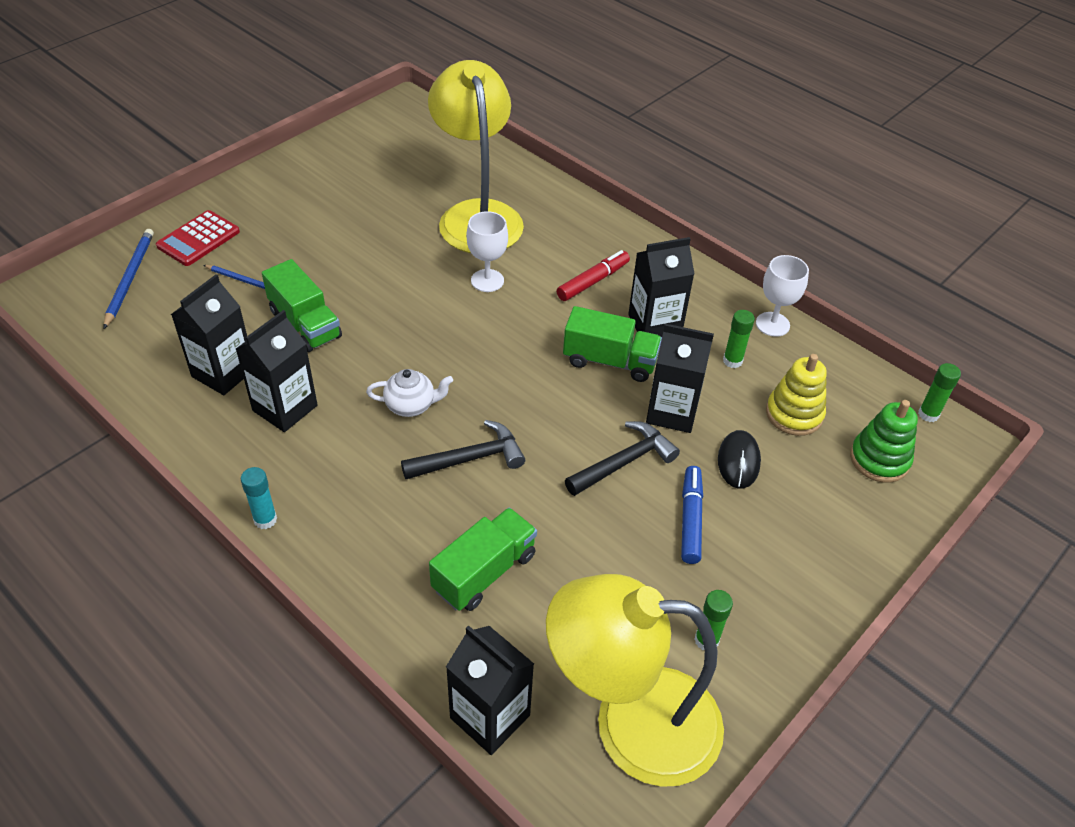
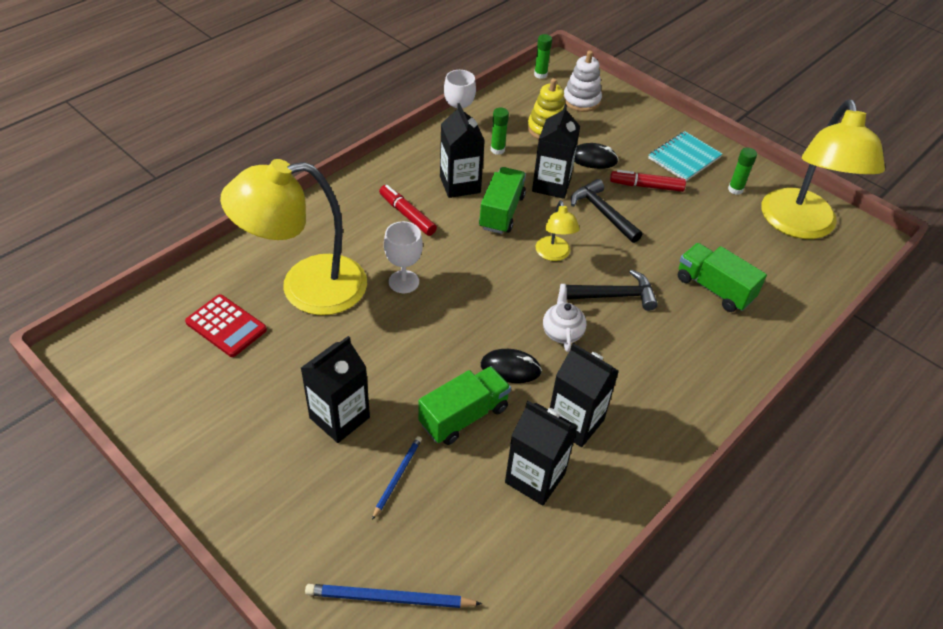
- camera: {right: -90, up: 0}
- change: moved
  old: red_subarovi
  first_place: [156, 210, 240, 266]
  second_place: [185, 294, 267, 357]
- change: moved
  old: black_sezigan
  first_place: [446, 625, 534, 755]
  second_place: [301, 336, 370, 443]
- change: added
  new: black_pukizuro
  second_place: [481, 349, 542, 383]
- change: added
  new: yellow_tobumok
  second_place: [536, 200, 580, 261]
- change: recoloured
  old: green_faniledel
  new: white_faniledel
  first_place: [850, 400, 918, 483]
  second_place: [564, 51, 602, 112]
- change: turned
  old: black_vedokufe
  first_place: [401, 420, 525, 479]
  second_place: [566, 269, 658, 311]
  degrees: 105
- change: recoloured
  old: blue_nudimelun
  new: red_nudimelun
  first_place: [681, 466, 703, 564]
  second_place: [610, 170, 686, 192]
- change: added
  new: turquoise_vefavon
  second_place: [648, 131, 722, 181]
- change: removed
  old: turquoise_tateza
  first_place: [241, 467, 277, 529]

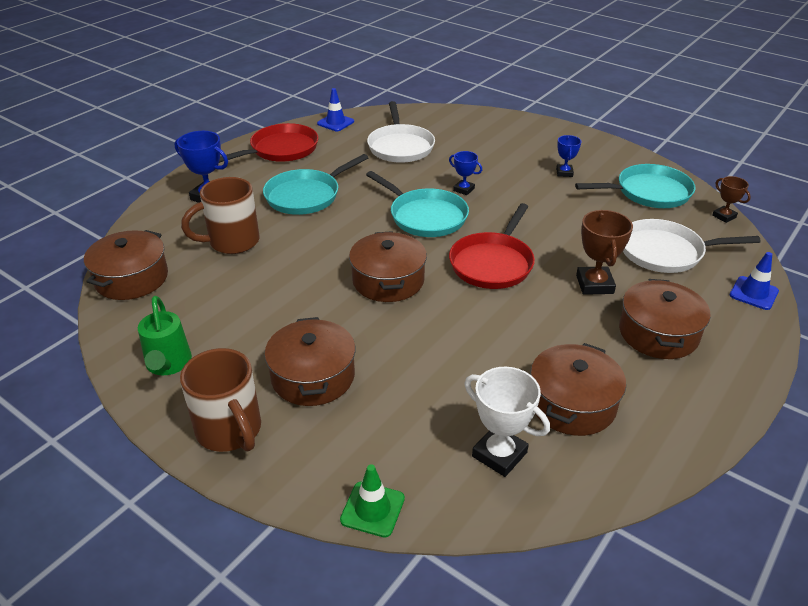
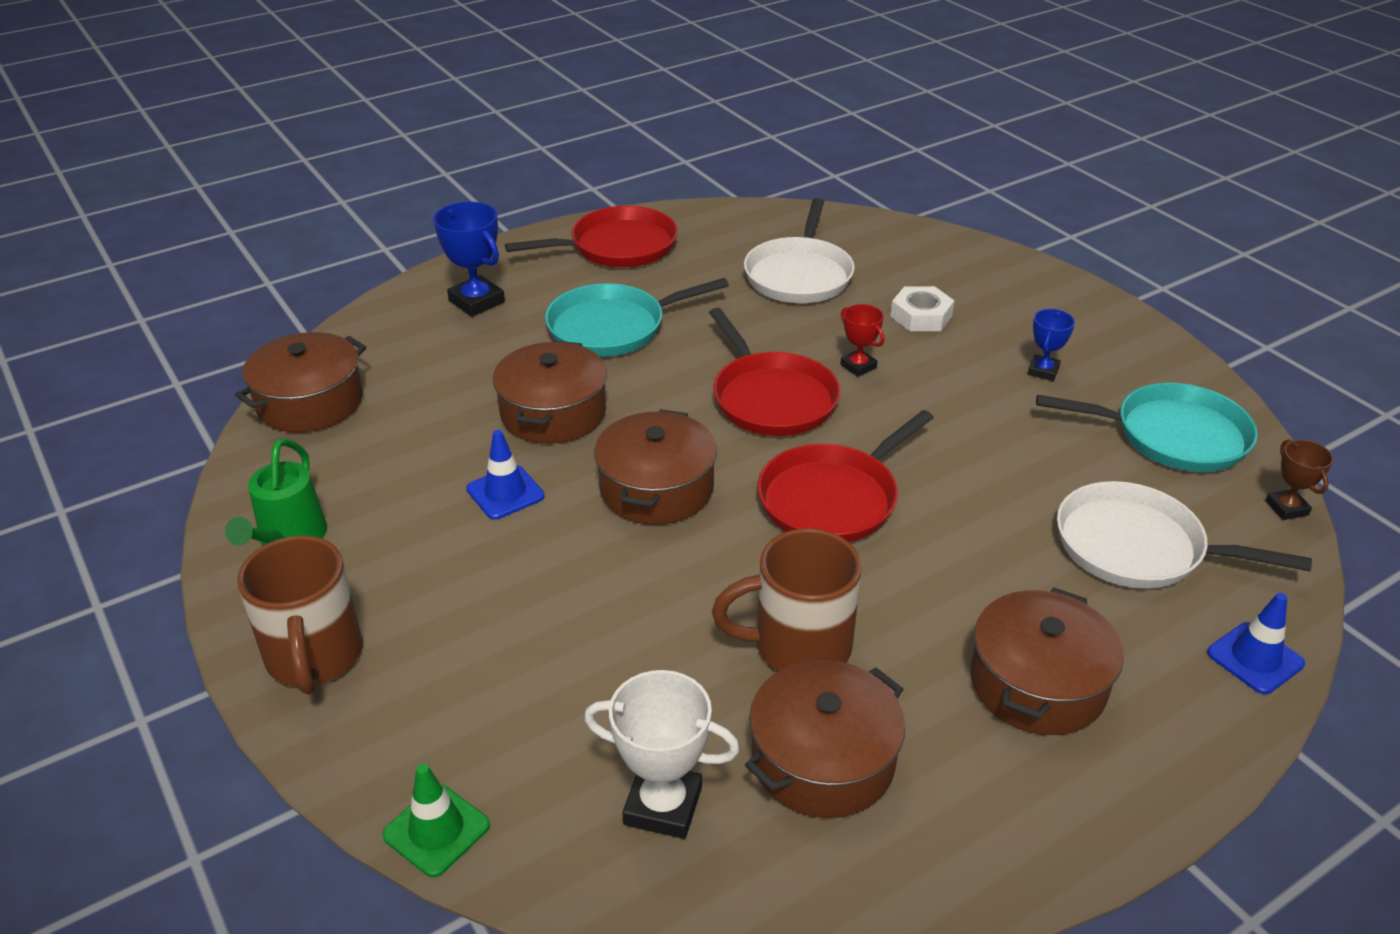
- camera: {right: 20, up: 0}
- change: moved
  old: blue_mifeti
  first_place: [317, 88, 354, 131]
  second_place: [466, 430, 545, 519]
- change: moved
  old: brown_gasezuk
  first_place: [264, 317, 356, 406]
  second_place: [493, 341, 607, 444]
- change: turned
  old: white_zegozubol
  first_place: [464, 367, 550, 477]
  second_place: [584, 670, 740, 839]
  degrees: -45
- change: recoloured
  old: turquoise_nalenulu
  new: red_nalenulu
  first_place: [366, 171, 469, 237]
  second_place: [709, 308, 840, 436]
- change: moved
  old: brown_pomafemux
  first_place: [181, 177, 260, 254]
  second_place: [712, 529, 862, 671]
- change: recoloured
  old: blue_zegozubol
  new: red_zegozubol
  first_place: [449, 151, 482, 195]
  second_place: [840, 304, 885, 377]
- change: added
  new: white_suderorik
  second_place: [890, 286, 954, 331]
- change: removed
  old: brown_zegozubol
  first_place: [576, 210, 633, 295]

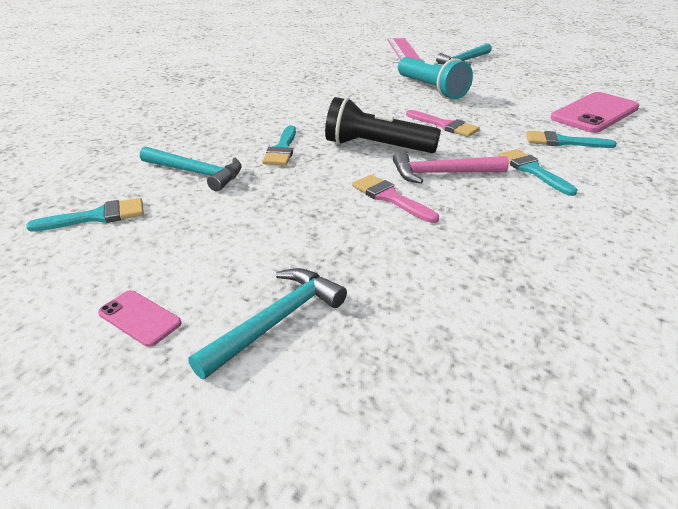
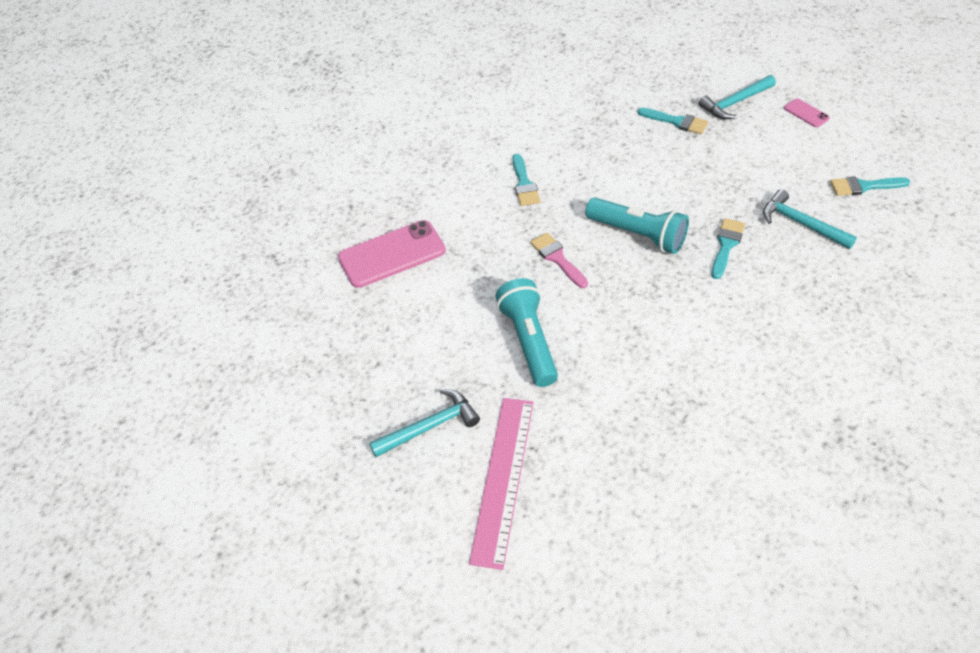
- camera: {right: -160, up: 15}
- change: recoloured
  old: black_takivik
  new: turquoise_takivik
  first_place: [325, 97, 441, 153]
  second_place: [585, 197, 689, 254]
- change: moved
  old: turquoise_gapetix
  first_place: [526, 131, 617, 148]
  second_place: [638, 108, 708, 134]
- change: removed
  old: pink_gapetix
  first_place: [352, 175, 439, 223]
- change: removed
  old: pink_vedokufe
  first_place: [393, 151, 509, 184]

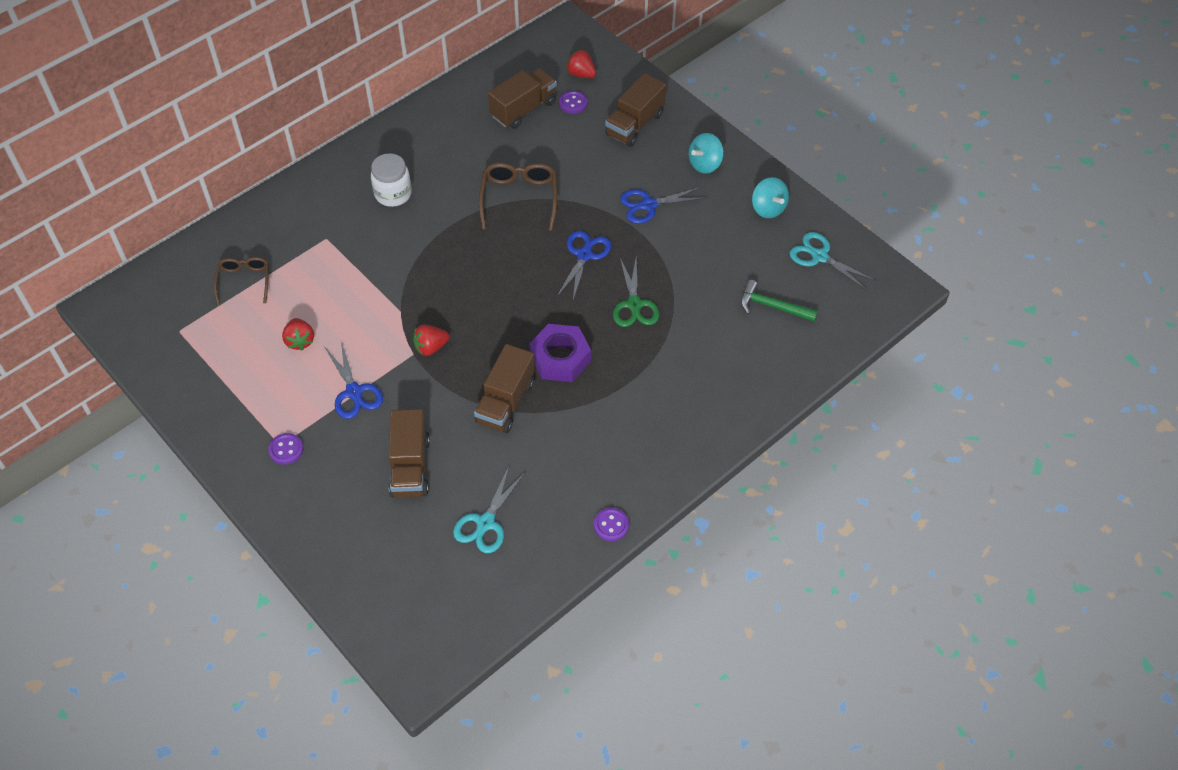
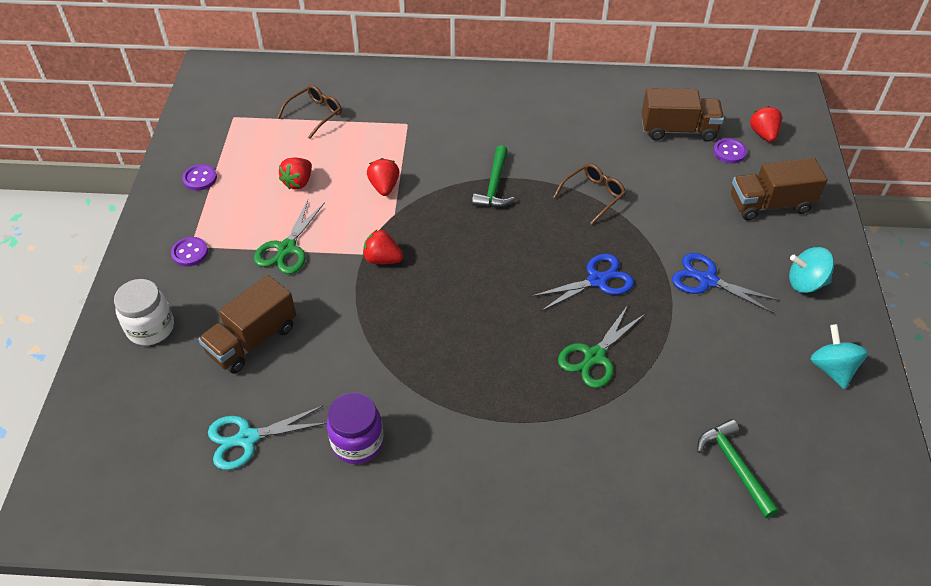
- camera: {right: 45, up: -5}
- change: moved
  old: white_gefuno
  first_place: [371, 153, 412, 207]
  second_place: [114, 279, 174, 346]
- change: moved
  old: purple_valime
  first_place: [594, 508, 629, 541]
  second_place: [182, 164, 217, 191]
- change: recoloured
  old: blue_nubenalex
  new: green_nubenalex
  first_place: [325, 342, 383, 419]
  second_place: [254, 200, 325, 274]
- change: added
  new: purple_gefuno
  second_place: [327, 393, 384, 464]
- change: added
  new: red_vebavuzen
  second_place: [367, 158, 399, 196]
- change: added
  new: green_vedokufe
  second_place: [472, 145, 515, 207]
- change: resized
  old: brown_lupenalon
  first_place: [479, 163, 557, 231]
  second_place: [553, 163, 626, 224]
  factor: 0.66
- change: turned
  old: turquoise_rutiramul
  first_place: [752, 177, 789, 218]
  second_place: [811, 324, 868, 389]
  degrees: 150
- change: removed
  old: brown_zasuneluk
  first_place: [474, 344, 535, 433]
- change: removed
  old: purple_suderorik
  first_place: [529, 324, 591, 382]
- change: removed
  old: turquoise_nubenalex
  first_place: [789, 232, 876, 290]

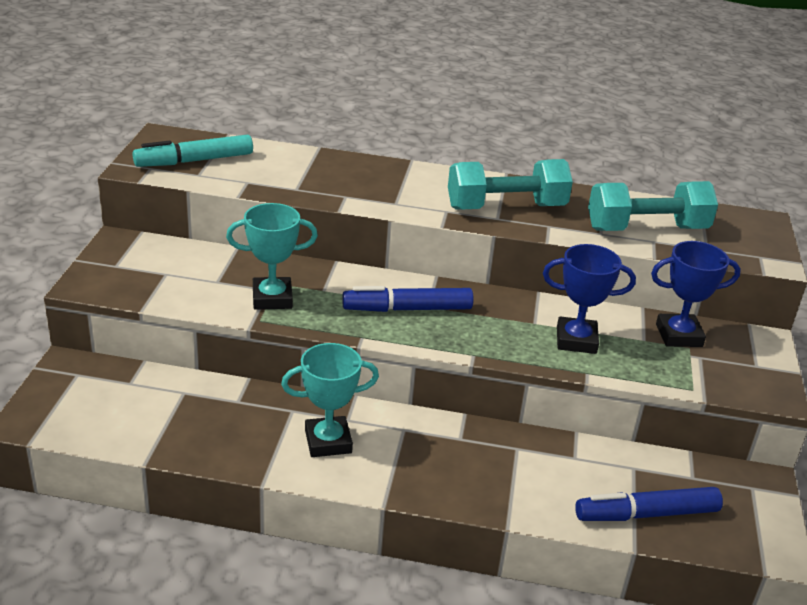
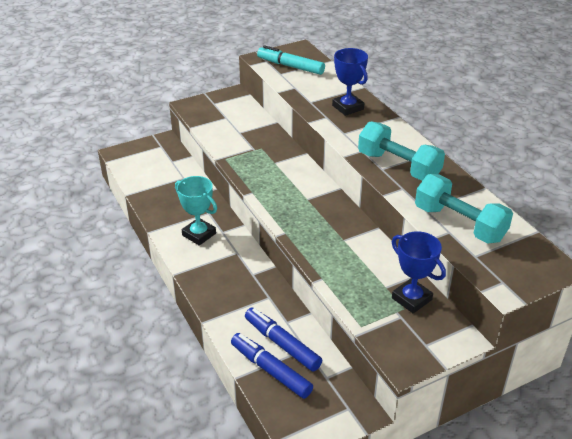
- camera: {right: 55, up: 5}
- change: moved
  old: blue_nudimelun
  first_place: [342, 286, 474, 312]
  second_place: [245, 308, 322, 372]
- change: moved
  old: blue_zegozubol
  first_place: [543, 244, 636, 354]
  second_place: [332, 48, 368, 116]
- change: removed
  old: turquoise_zegozubol
  first_place: [226, 203, 318, 310]

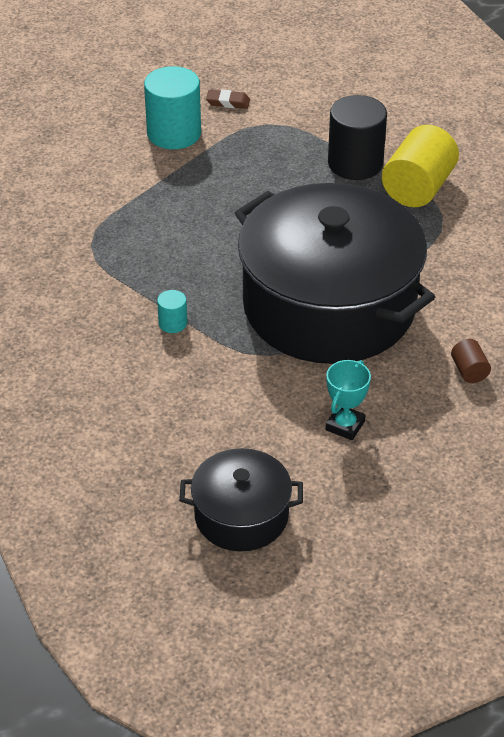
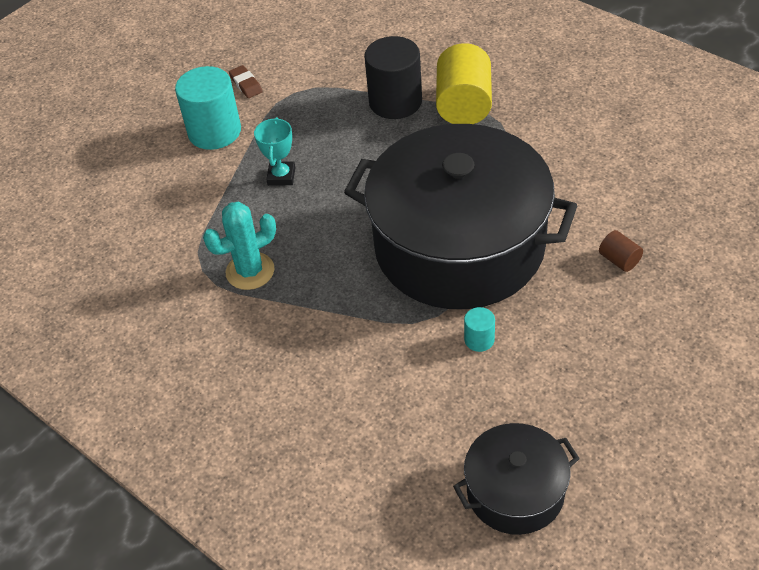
- camera: {right: -20, up: 5}
- change: added
  new: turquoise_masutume
  second_place: [203, 201, 276, 290]
- change: turned
  old: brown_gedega
  first_place: [206, 90, 250, 109]
  second_place: [229, 65, 263, 98]
  degrees: 75
- change: moved
  old: turquoise_zegozubol
  first_place: [326, 360, 371, 440]
  second_place: [254, 117, 295, 186]
- change: moved
  old: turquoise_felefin
  first_place: [157, 290, 187, 333]
  second_place: [464, 307, 495, 352]

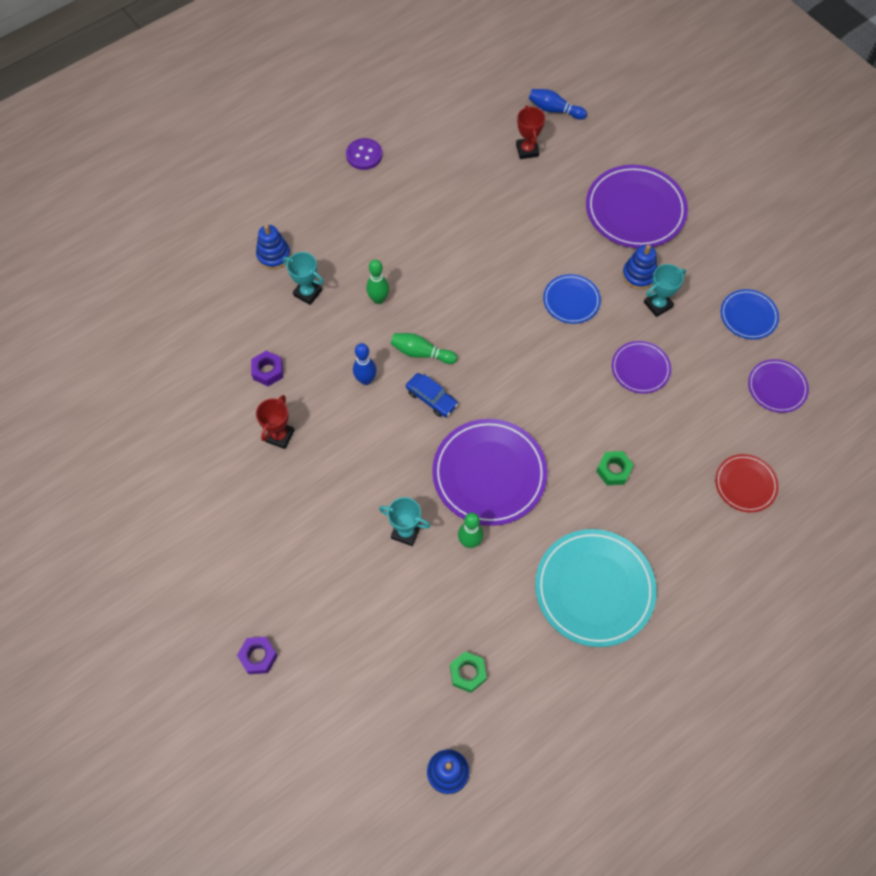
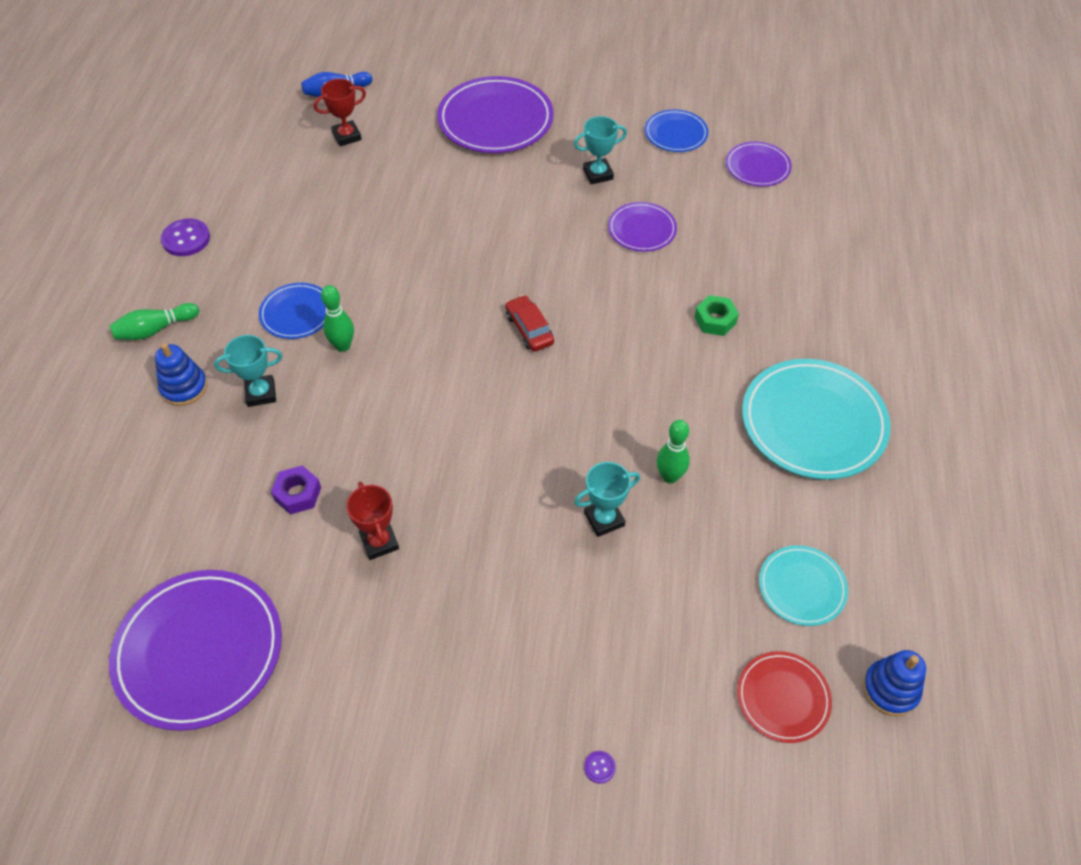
- camera: {right: -45, up: -10}
- change: moved
  old: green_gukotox
  first_place: [391, 333, 457, 364]
  second_place: [109, 303, 199, 340]
- change: moved
  old: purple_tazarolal
  first_place: [432, 419, 547, 526]
  second_place: [109, 570, 282, 731]
- change: moved
  old: blue_tazarolal
  first_place: [543, 274, 601, 324]
  second_place: [259, 283, 326, 339]
- change: turned
  old: red_zegozubol
  first_place: [516, 105, 545, 159]
  second_place: [314, 79, 366, 146]
  degrees: -60
- change: added
  new: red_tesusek
  second_place: [505, 295, 554, 352]
- change: turned
  old: turquoise_zegozubol
  first_place: [644, 264, 686, 317]
  second_place: [574, 116, 627, 184]
  degrees: 60
- change: replaced
  old: purple_suderorik
  new: purple_valime
  first_place: [237, 637, 278, 674]
  second_place: [584, 751, 616, 784]
- change: moved
  old: red_tazarolal
  first_place: [715, 454, 779, 513]
  second_place: [737, 651, 832, 743]
- change: replaced
  old: green_suderorik
  new: turquoise_tazarolal
  first_place: [450, 651, 487, 693]
  second_place: [759, 545, 848, 626]
- change: removed
  old: blue_gukotox
  first_place: [353, 343, 377, 385]
- change: removed
  old: blue_tesusek
  first_place: [406, 373, 458, 417]
- change: removed
  old: blue_faniledel
  first_place: [622, 245, 657, 289]

